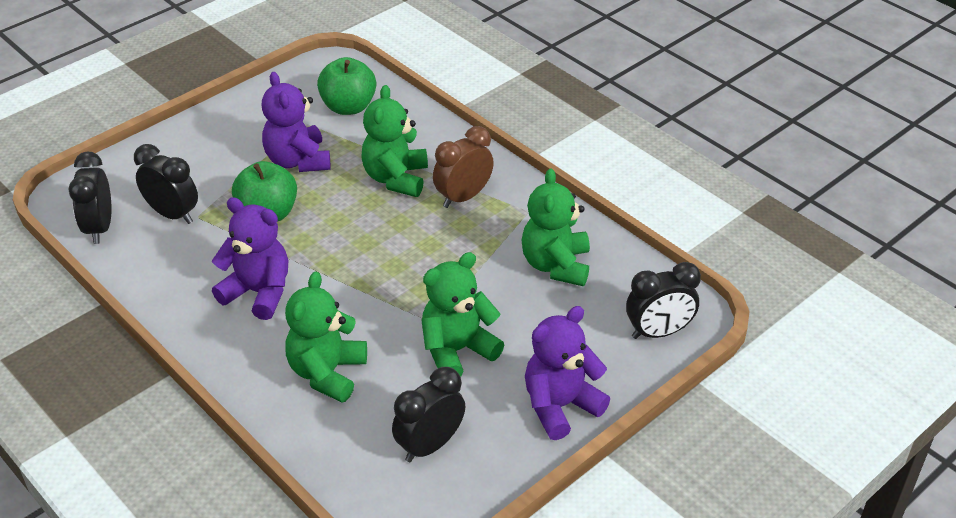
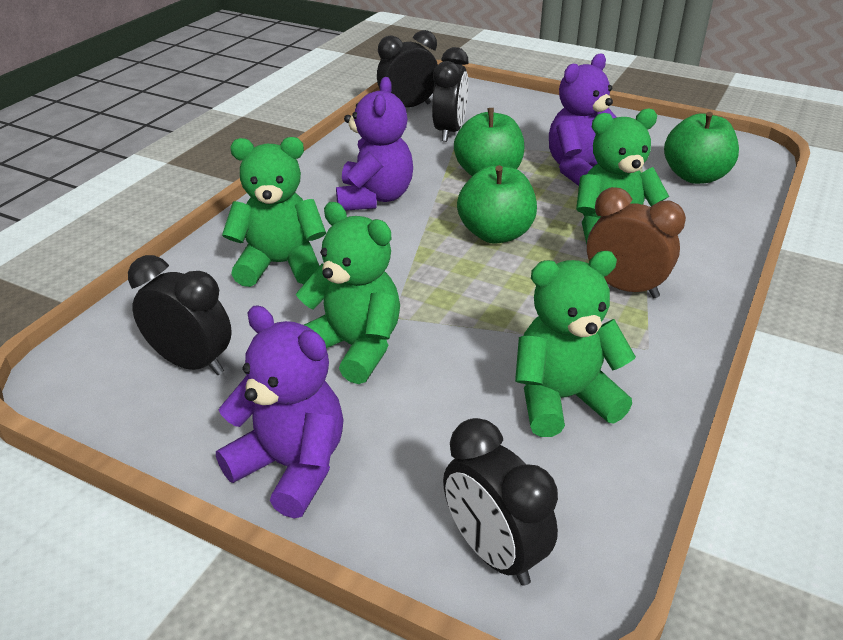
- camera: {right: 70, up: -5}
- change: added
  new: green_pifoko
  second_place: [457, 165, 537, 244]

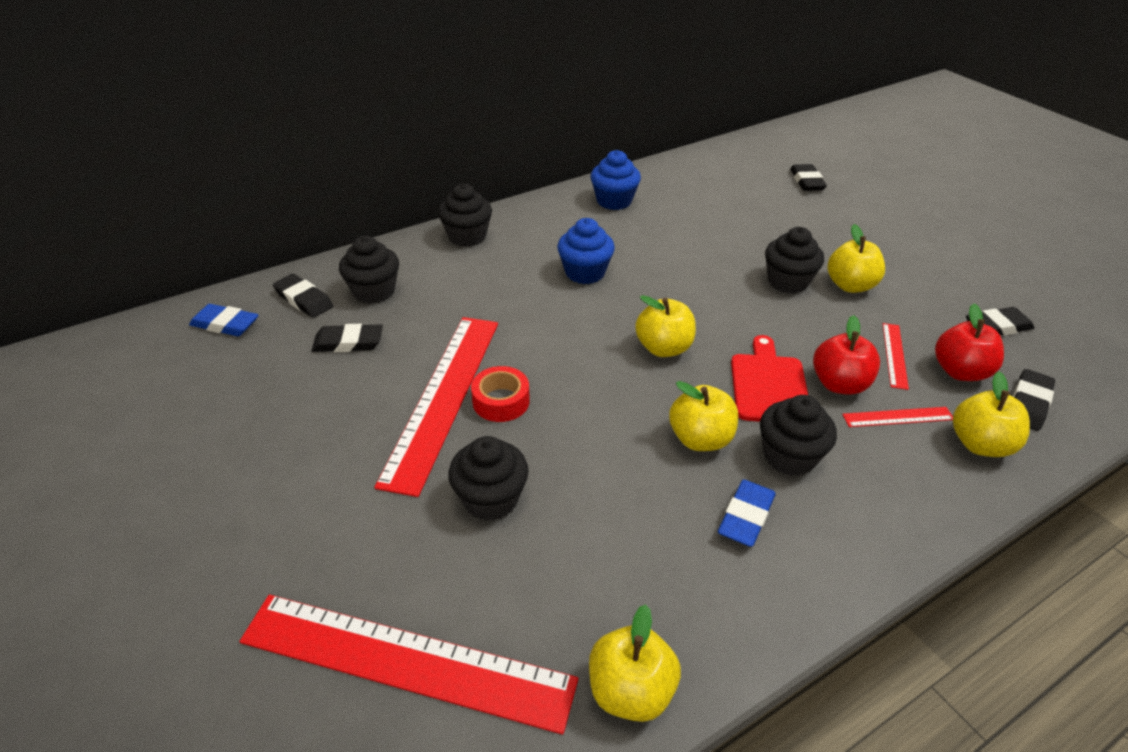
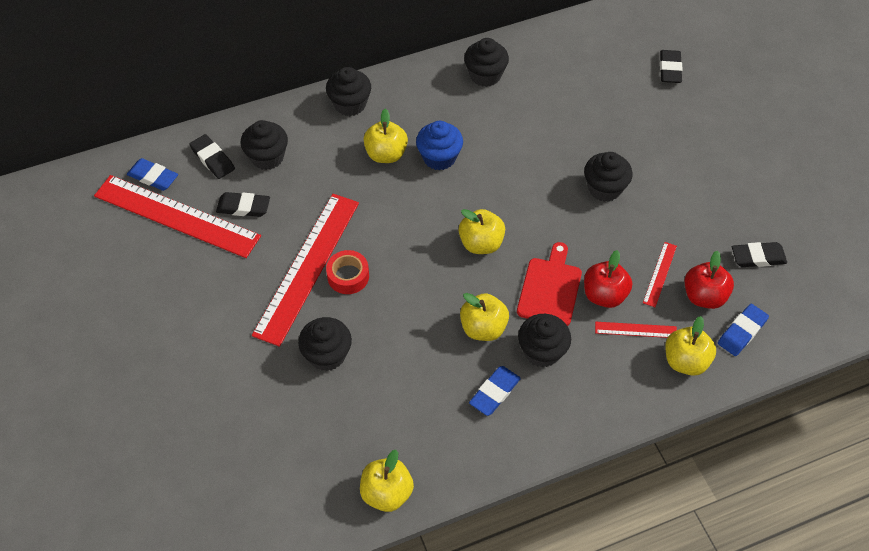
- camera: {right: 10, up: 15}
- change: moved
  old: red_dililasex
  first_place: [239, 595, 578, 735]
  second_place: [94, 175, 261, 258]
- change: moved
  old: yellow_pifoko
  first_place: [828, 224, 885, 293]
  second_place: [363, 108, 408, 163]
- change: recoloured
  old: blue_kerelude
  new: black_kerelude
  first_place: [591, 150, 641, 210]
  second_place: [464, 38, 509, 87]
- change: recoloured
  old: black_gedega
  new: blue_gedega
  first_place: [1012, 369, 1055, 431]
  second_place: [718, 304, 769, 356]

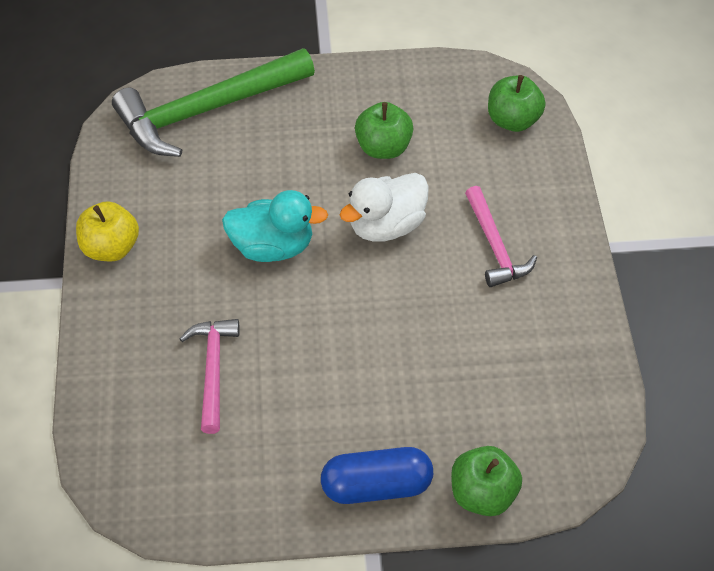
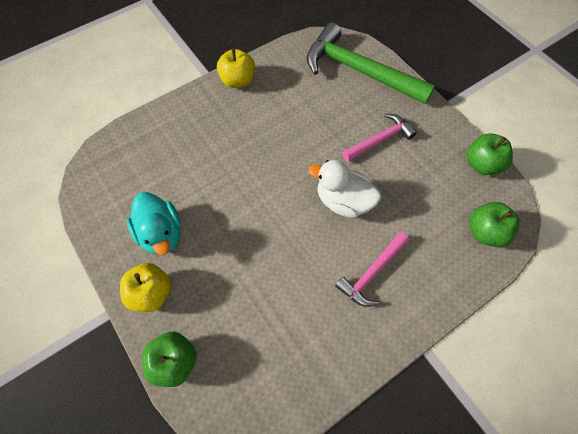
- camera: {right: 60, up: 10}
- change: replaced
  old: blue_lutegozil
  new: yellow_pifoko
  first_place: [321, 447, 433, 504]
  second_place: [120, 263, 171, 312]
- change: moved
  old: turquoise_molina
  first_place: [222, 190, 328, 262]
  second_place: [127, 192, 181, 255]
- change: moved
  old: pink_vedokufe
  first_place: [180, 319, 240, 434]
  second_place: [342, 114, 417, 162]
- change: moved
  old: green_pifoko
  first_place: [355, 102, 413, 159]
  second_place: [467, 134, 513, 175]

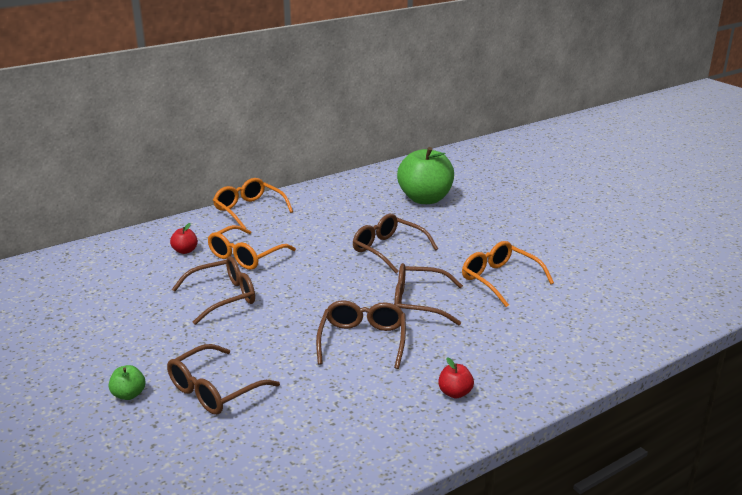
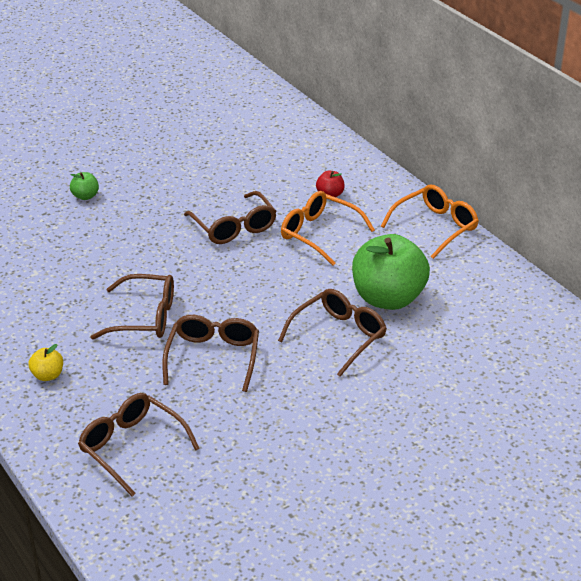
- camera: {right: 90, up: 10}
- change: recoloured
  old: red_pifoko
  new: yellow_pifoko
  first_place: [438, 357, 474, 399]
  second_place: [29, 344, 63, 381]
- change: moved
  old: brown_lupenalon
  first_place: [167, 344, 280, 415]
  second_place: [78, 393, 200, 497]
- change: moved
  old: green_pifoko
  first_place: [397, 147, 454, 204]
  second_place: [352, 234, 430, 310]
- change: removed
  old: orange_lupenalon
  first_place: [462, 241, 554, 307]

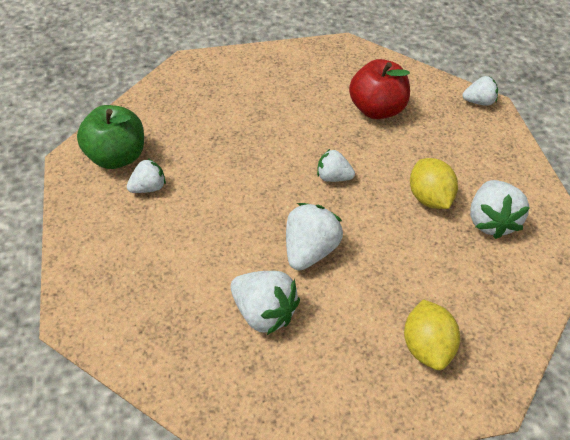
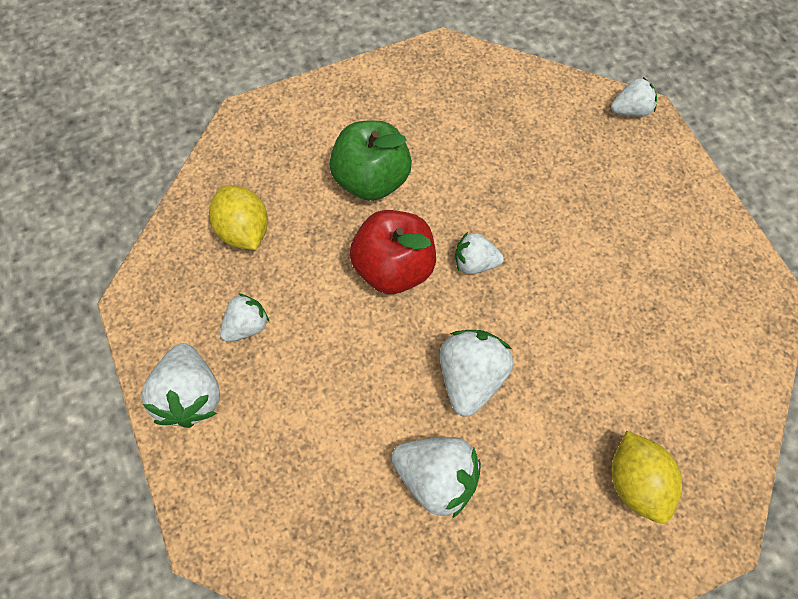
- camera: {right: -10, up: 15}
- change: moved
  old: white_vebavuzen
  first_place: [470, 180, 530, 239]
  second_place: [141, 343, 220, 428]
- change: moved
  old: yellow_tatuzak
  first_place: [410, 158, 458, 209]
  second_place: [209, 185, 268, 250]
- change: moved
  old: green_pifoko
  first_place: [77, 105, 144, 169]
  second_place: [329, 120, 412, 201]
- change: moved
  old: red_pifoko
  first_place: [349, 59, 410, 119]
  second_place: [350, 210, 436, 294]

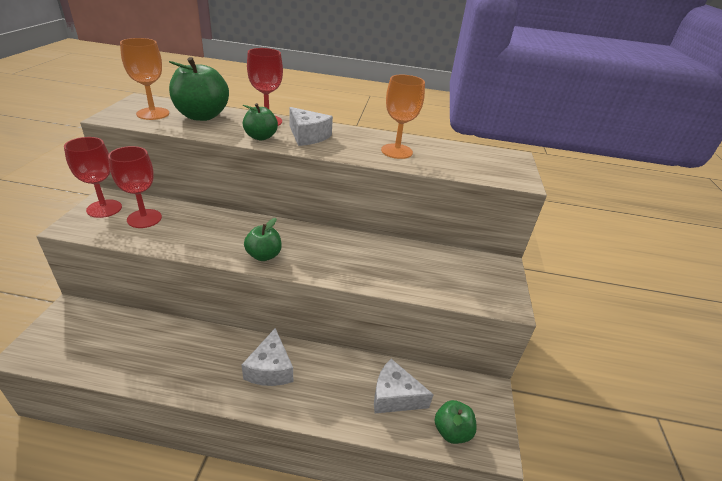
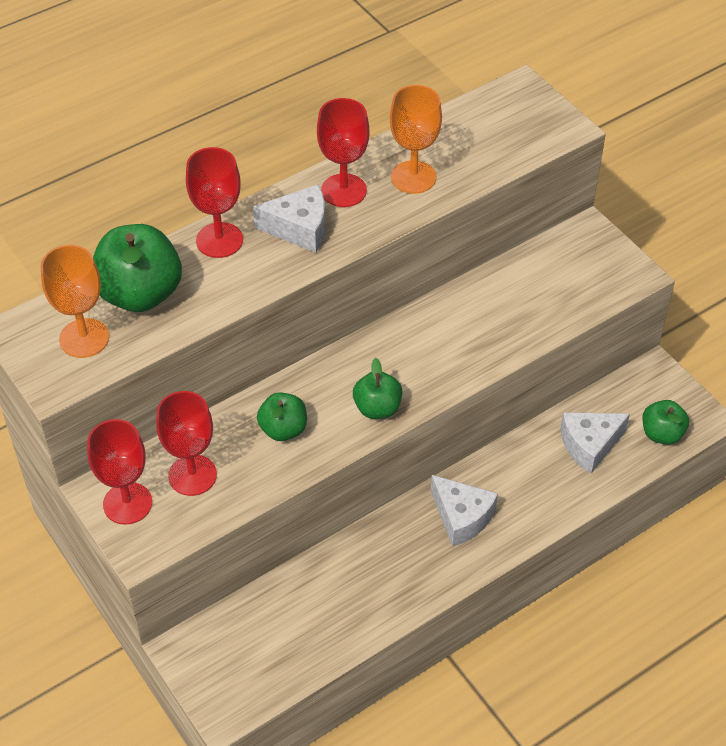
- camera: {right: -40, up: 15}
- change: moved
  old: green_pifoko
  first_place: [243, 103, 278, 140]
  second_place: [257, 392, 307, 441]
- change: added
  new: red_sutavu
  second_place: [317, 98, 369, 207]

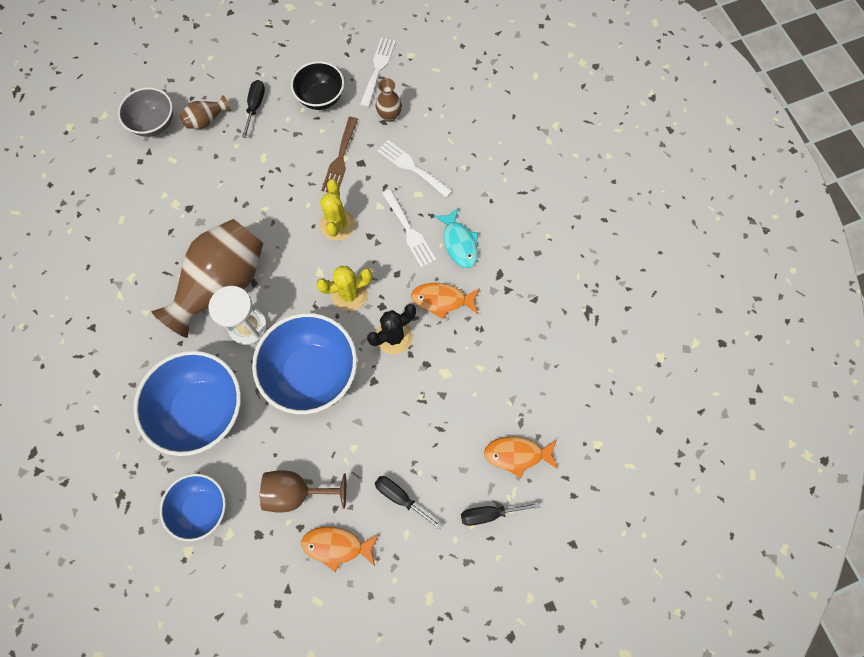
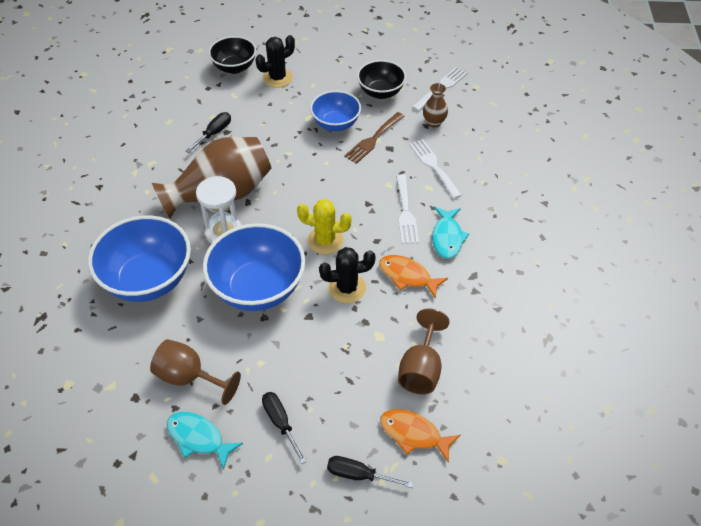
- camera: {right: 25, up: -20}
- change: recoloured
  old: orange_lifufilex
  new: turquoise_lifufilex
  first_place: [301, 527, 379, 572]
  second_place: [167, 412, 243, 470]
- change: moved
  old: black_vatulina
  first_place: [242, 80, 265, 138]
  second_place: [186, 112, 231, 153]
- change: recoloured
  old: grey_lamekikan
  new: black_lamekikan
  first_place: [118, 87, 173, 137]
  second_place: [208, 36, 256, 74]
- change: replaced
  old: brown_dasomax
  new: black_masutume
  first_place: [180, 96, 231, 129]
  second_place: [256, 35, 295, 88]
- change: moved
  old: blue_lamekikan
  first_place: [160, 474, 226, 542]
  second_place: [310, 91, 361, 131]
- change: added
  new: brown_sutavu
  second_place: [398, 309, 450, 395]
- change: removed
  old: yellow_masutume
  first_place: [320, 179, 355, 241]

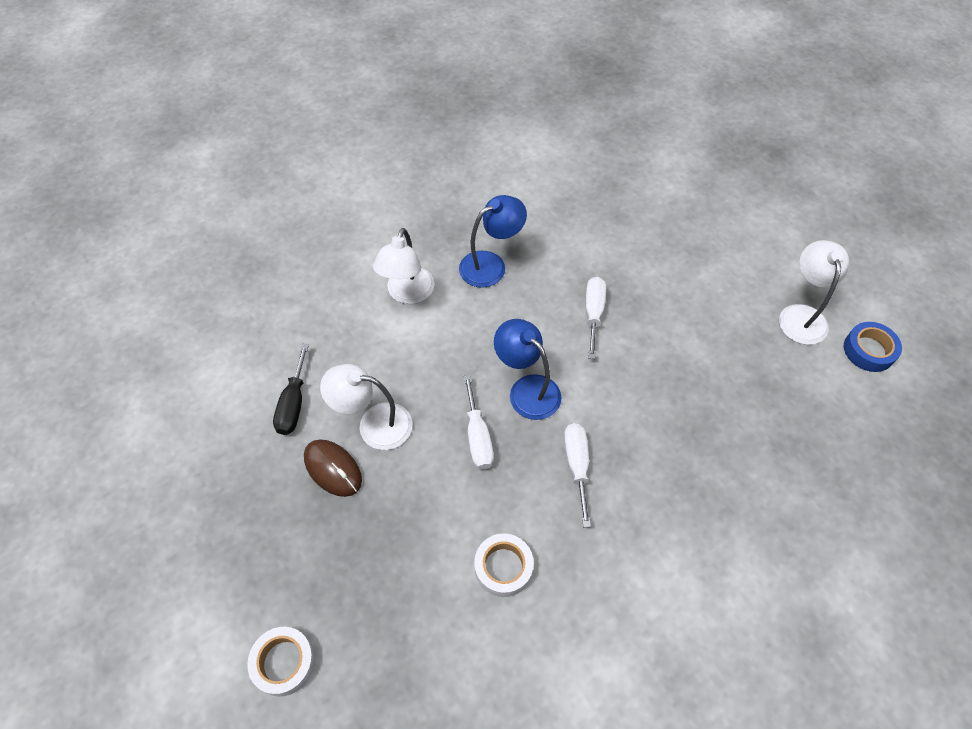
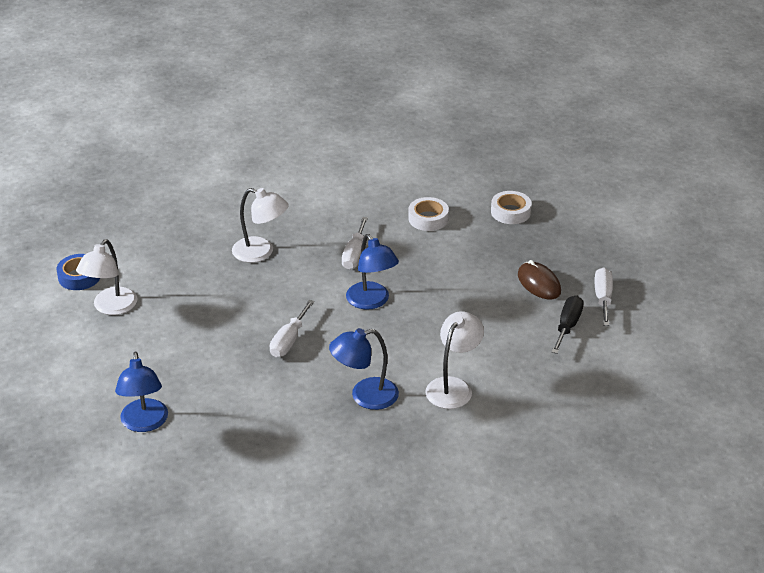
- camera: {right: -165, up: -20}
- change: added
  new: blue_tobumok
  second_place: [115, 352, 168, 432]
- change: moved
  old: white_tobumok
  first_place: [320, 364, 412, 450]
  second_place: [232, 188, 289, 263]
- change: moved
  old: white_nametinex
  first_place: [247, 627, 315, 697]
  second_place: [491, 191, 532, 224]
- change: moved
  old: white_vatulina
  first_place: [464, 375, 494, 470]
  second_place: [594, 267, 613, 326]

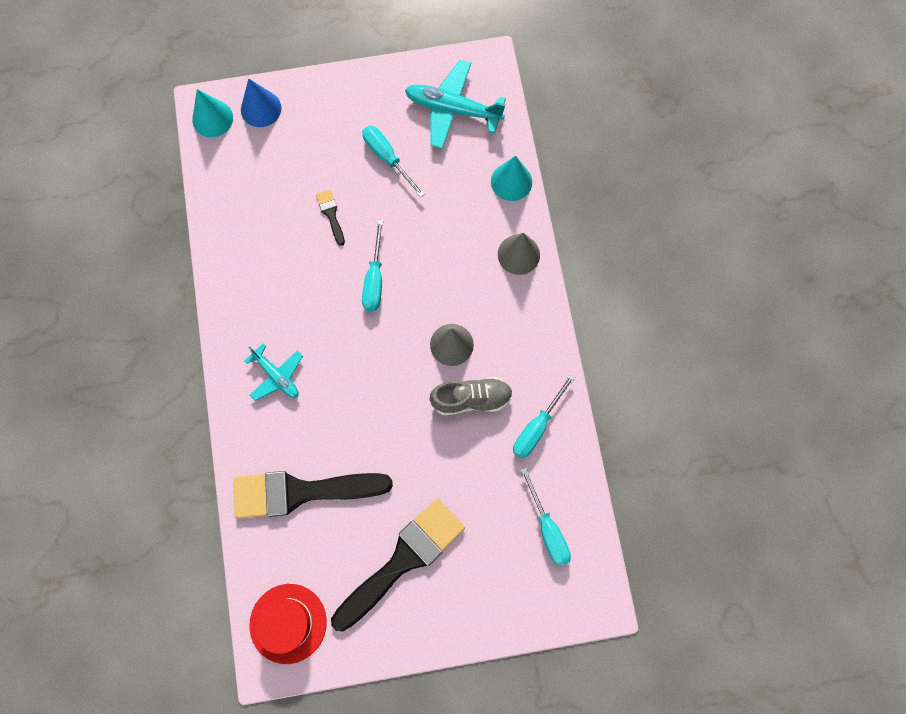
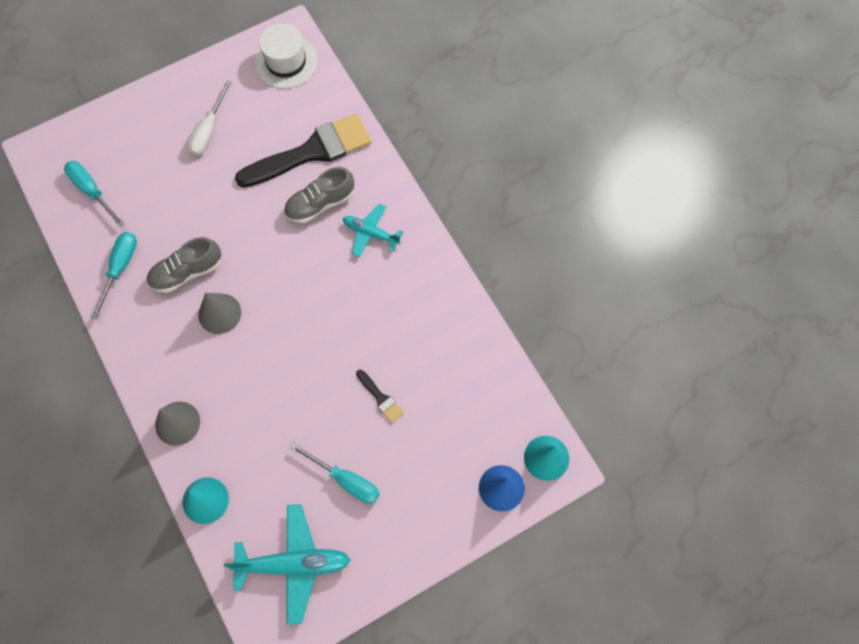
- camera: {right: 160, up: -5}
- change: replaced
  old: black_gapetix
  new: white_vatulina
  first_place: [331, 499, 465, 632]
  second_place: [187, 80, 232, 156]
- change: recoloured
  old: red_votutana
  new: white_votutana
  first_place: [249, 584, 327, 664]
  second_place: [254, 23, 318, 89]
- change: added
  new: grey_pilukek
  second_place: [284, 167, 354, 223]
- change: removed
  old: turquoise_vatulina
  first_place: [362, 220, 383, 311]

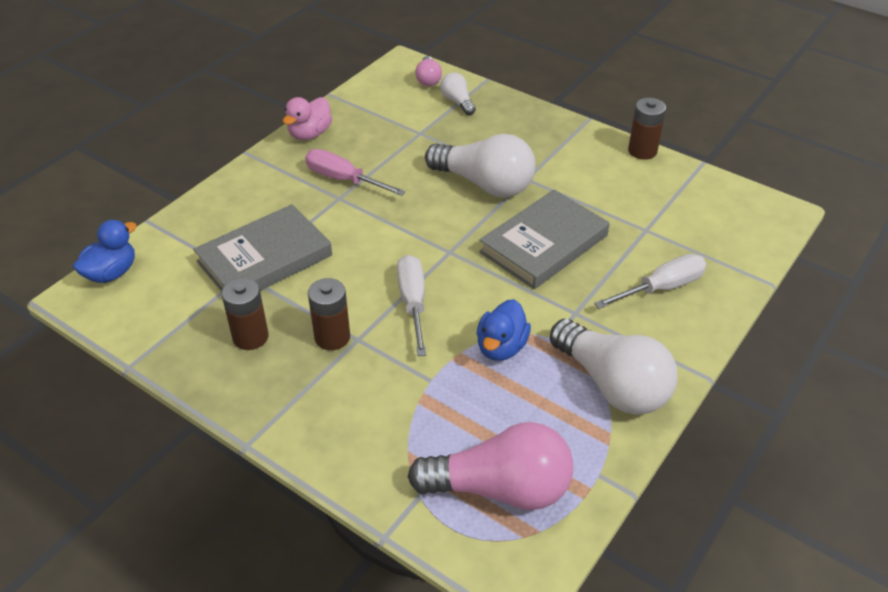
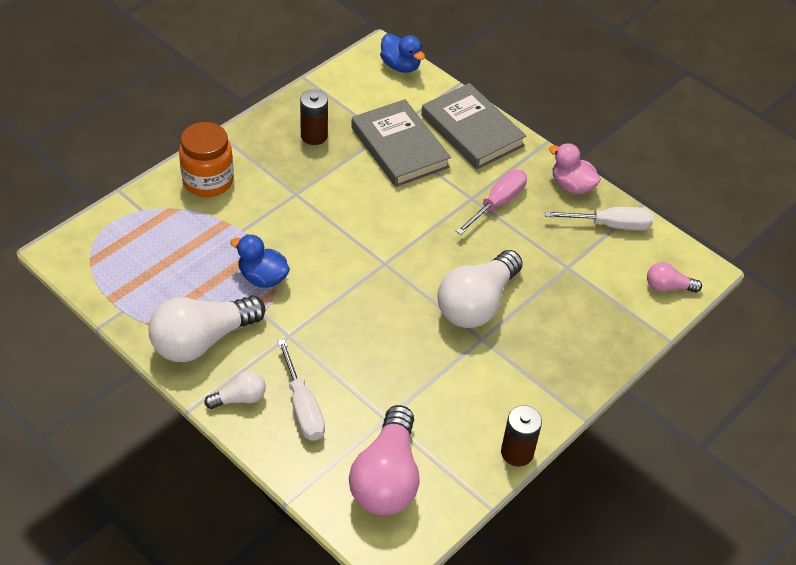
- camera: {right: 95, up: 5}
- change: added
  new: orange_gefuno
  second_place: [179, 122, 234, 197]
- change: moved
  old: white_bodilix
  first_place: [440, 72, 476, 115]
  second_place: [205, 371, 266, 409]
- change: moved
  old: pink_bodilix
  first_place: [408, 422, 573, 510]
  second_place: [349, 405, 419, 515]
- change: moved
  old: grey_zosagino
  first_place: [479, 189, 610, 289]
  second_place: [421, 83, 526, 169]
- change: moved
  old: white_vatulina
  first_place: [397, 255, 426, 356]
  second_place: [545, 207, 653, 230]
- change: removed
  old: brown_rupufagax
  first_place: [308, 278, 350, 350]

